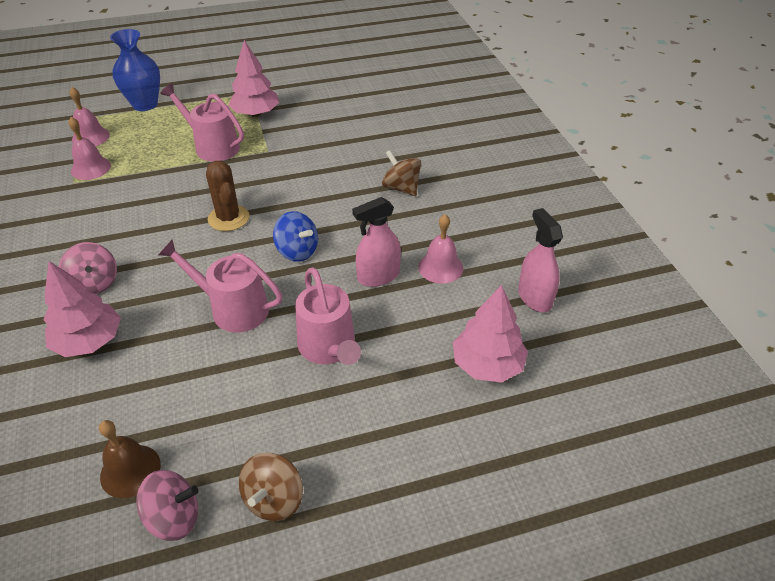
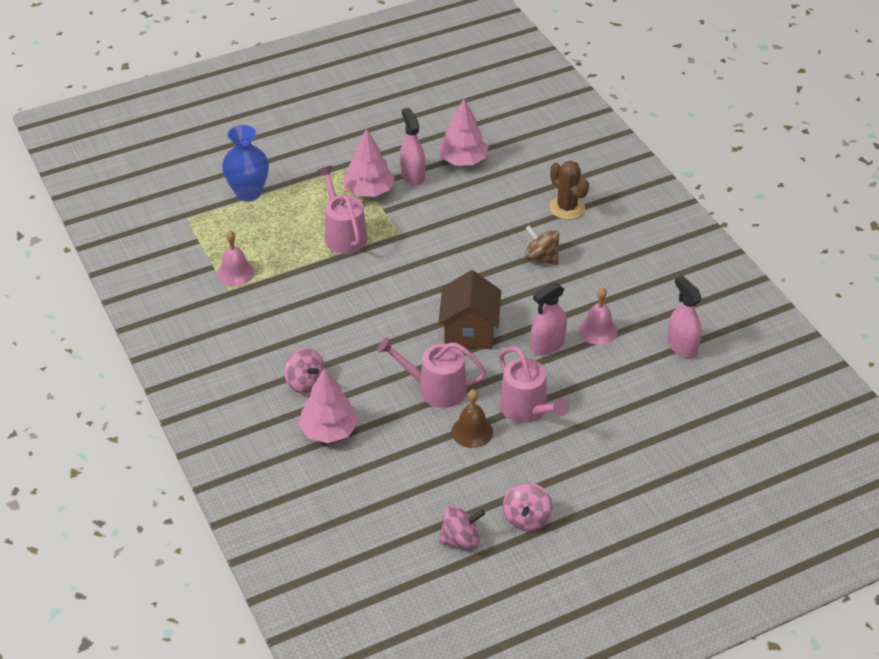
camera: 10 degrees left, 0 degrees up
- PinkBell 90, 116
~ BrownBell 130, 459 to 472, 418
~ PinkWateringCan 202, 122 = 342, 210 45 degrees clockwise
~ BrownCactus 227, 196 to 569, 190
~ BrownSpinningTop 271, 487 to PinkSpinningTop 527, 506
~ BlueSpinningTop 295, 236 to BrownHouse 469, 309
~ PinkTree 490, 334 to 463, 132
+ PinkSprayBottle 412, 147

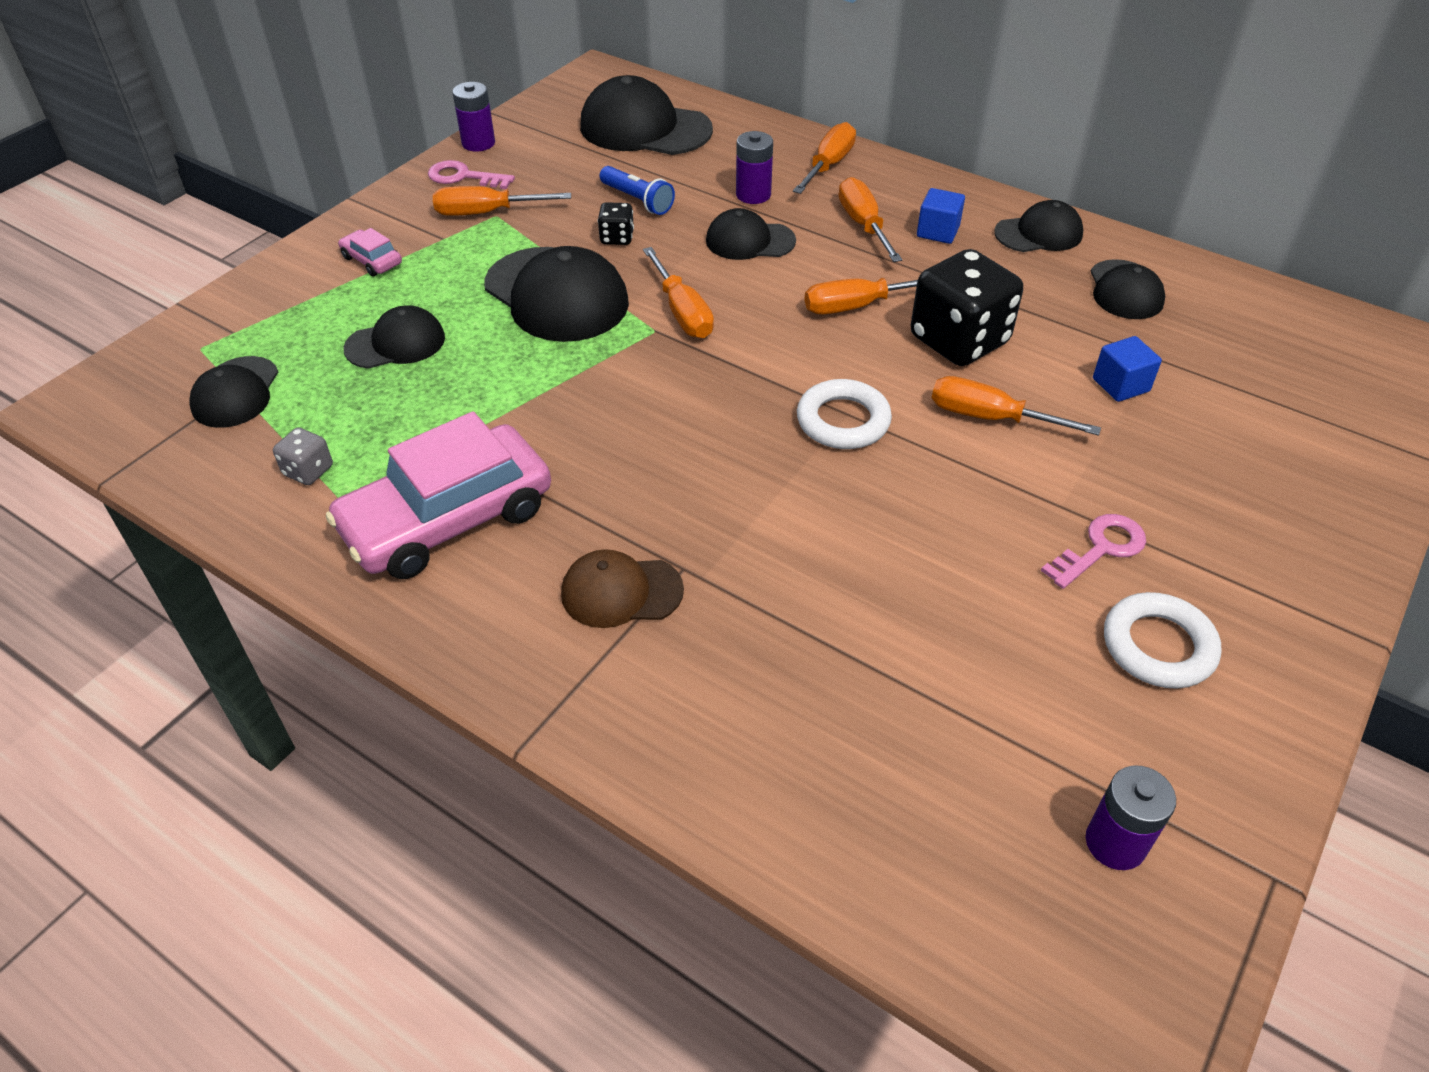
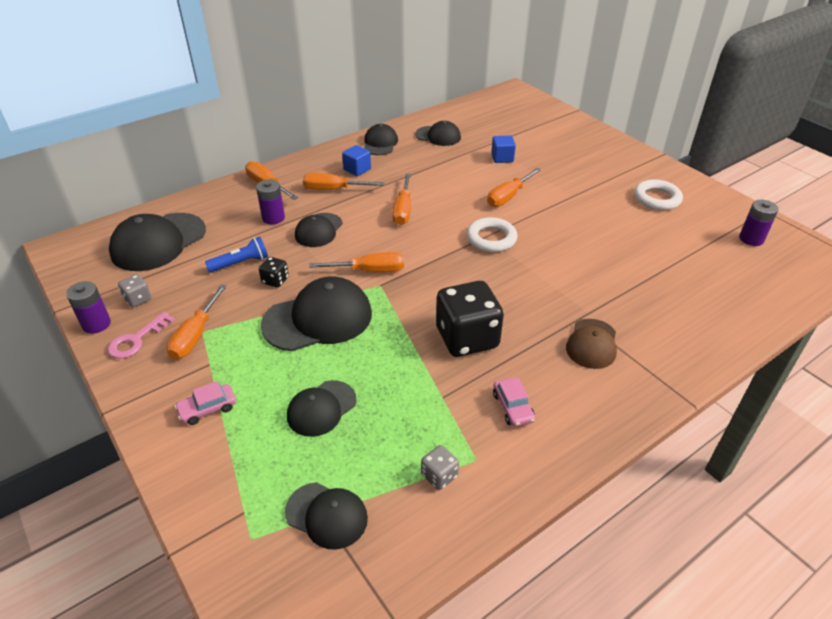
camera: 70 degrees left, 5 degrees down
~ PinkCar 438, 495 = 514, 402 x0.42
~ BlackCap 394, 337 = 321, 408 135 degrees counterclockwise
~ BlackDice 967, 307 to 470, 319
- PinkKey 1093, 551
+ GreyDice 134, 290

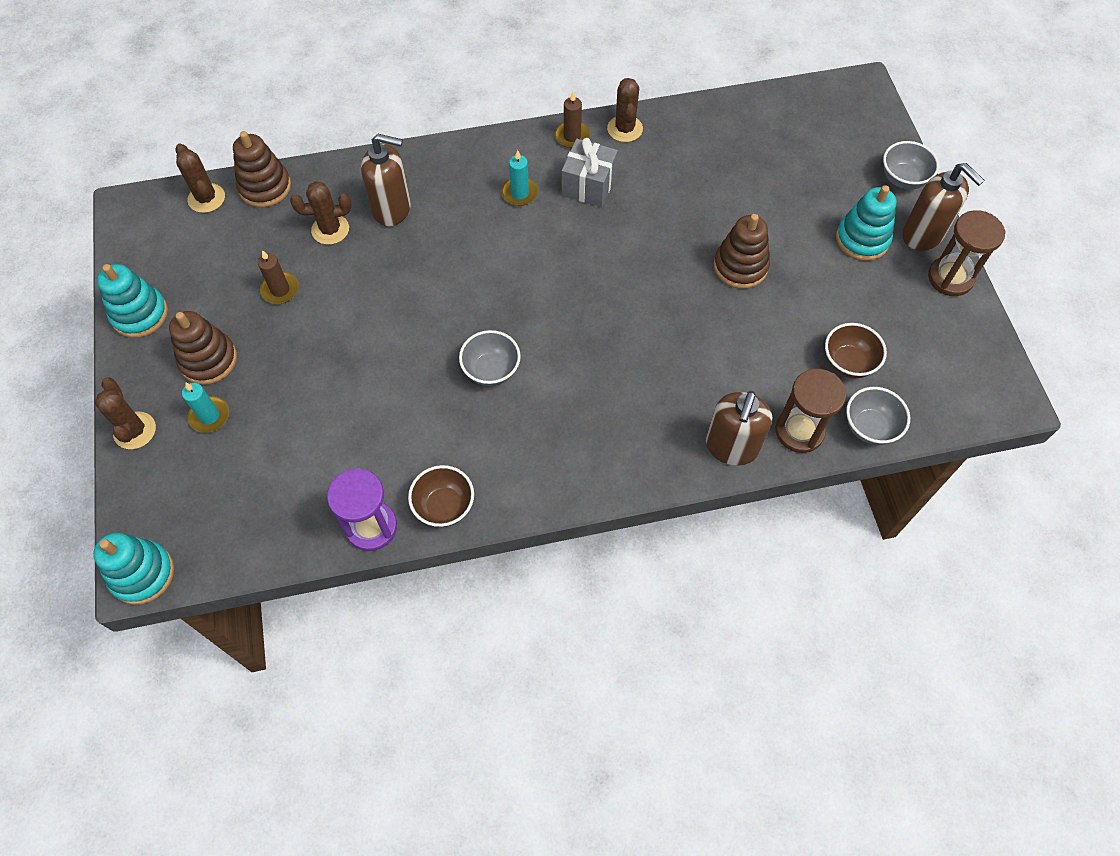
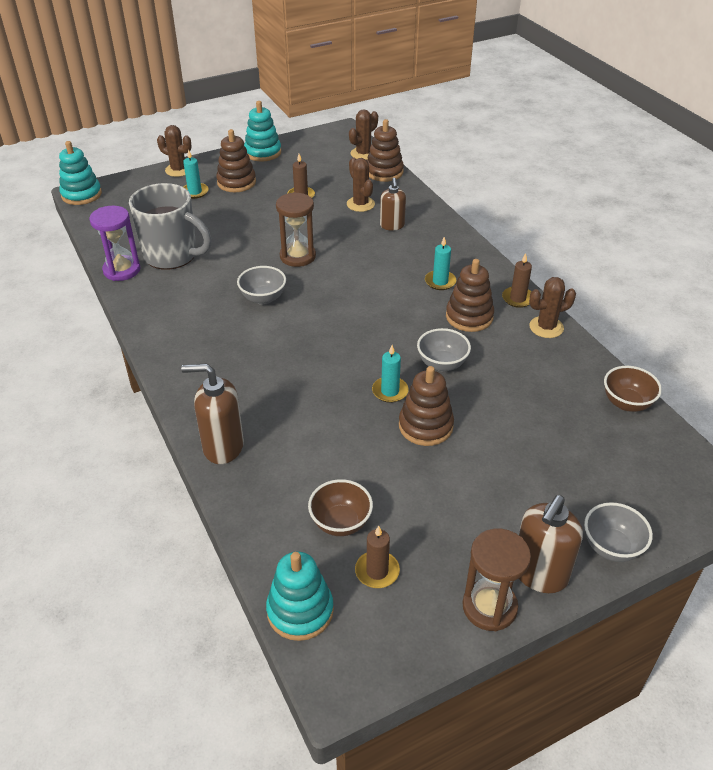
camera: 75 degrees right, 20 degrees down
~ BrownCactus 125, 413 = 174, 151 60 degrees clockwise
~ BrownSoapDispenser 386, 180 = 393, 204 x0.66
~ BrownBowl 441, 496 to 633, 389
~ GreyGift 589, 172 to BrownStackingToy 470, 295
~ BrownHourglass 810, 411 to 296, 229
~ TurquoiseStackingToy 866, 223 to 300, 596
~ GreyBowl 878, 416 to 444, 349
+ GreyMug 170, 226
+ BrownCandle 377, 557
+ TurquoiseCandle 390, 374

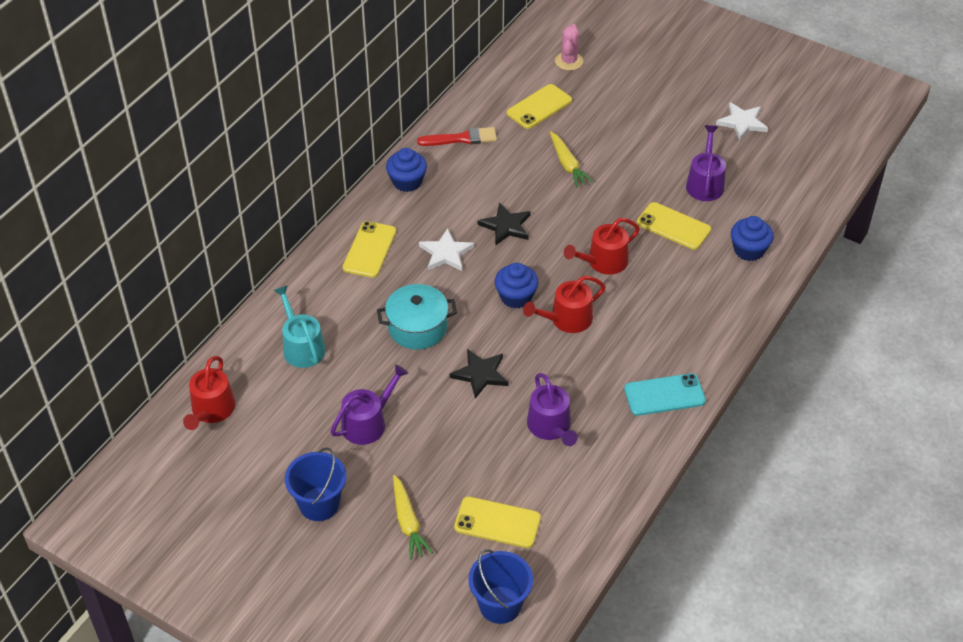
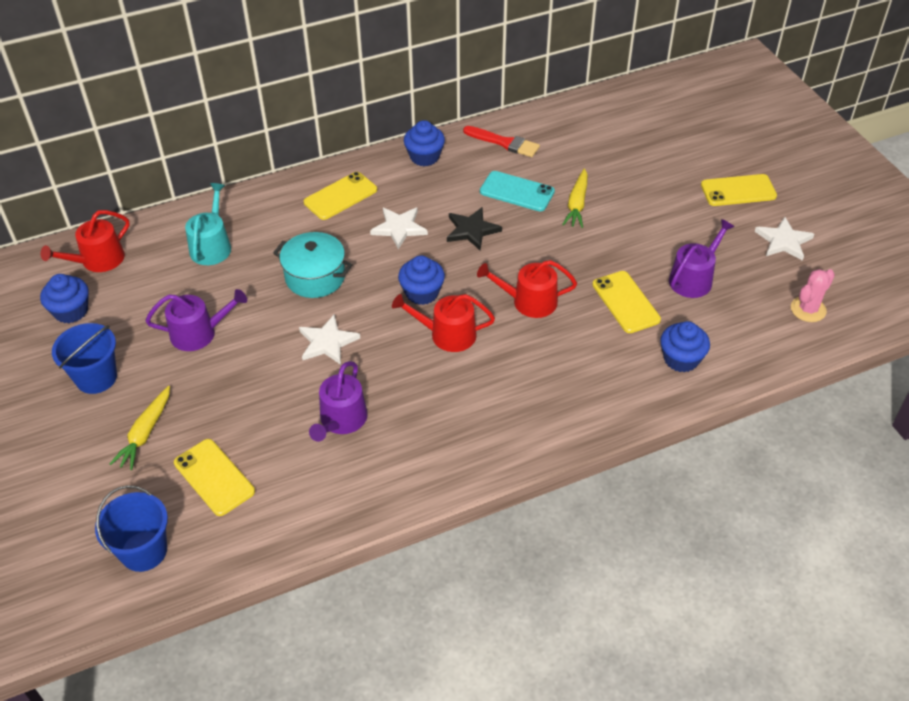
camera: 35 degrees right, 0 degrees up
~ BlackStar 479, 374 to WhiteStar 329, 340
~ YellowPhone 539, 106 to 739, 190
~ PinkCactus 569, 47 to 813, 295
~ TurquoisePhone 665, 394 to 517, 191
+ BlueCupcake 64, 298

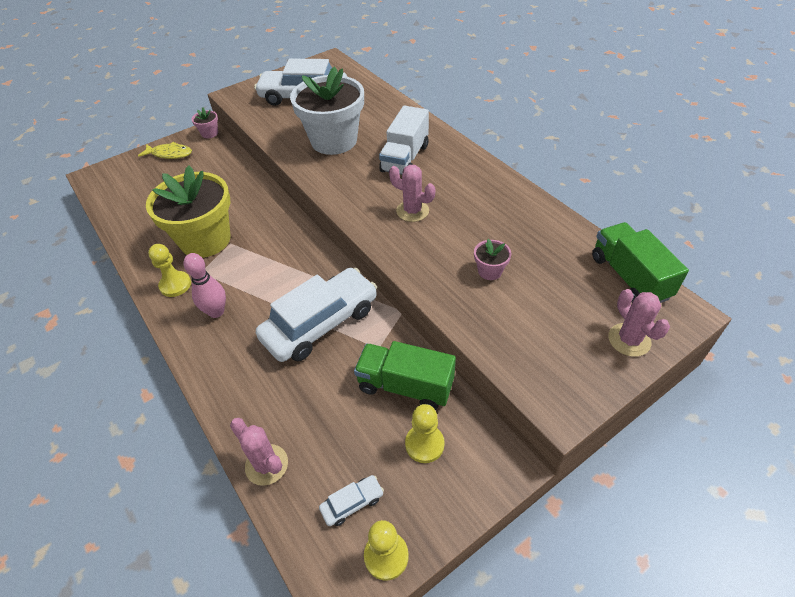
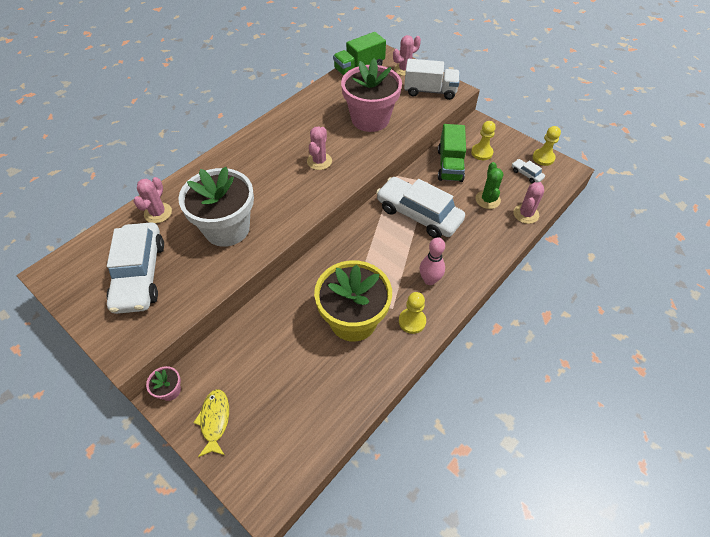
camera: 105 degrees left, 5 degrees up
~ WhiteTruck 404, 140 to 432, 79
~ PinkFlowerPot 492, 259 = 371, 95 x2.47
+ PinkCactus 152, 200
+ GreenCactus 490, 185

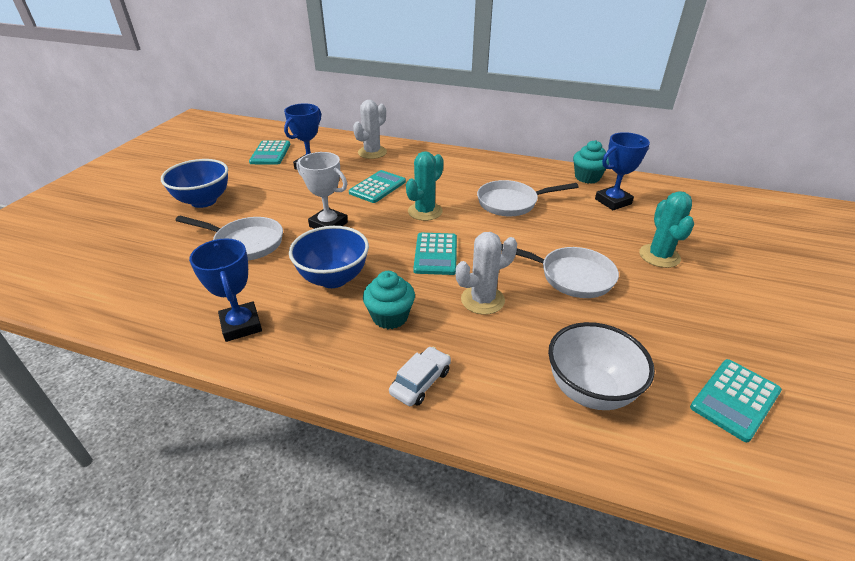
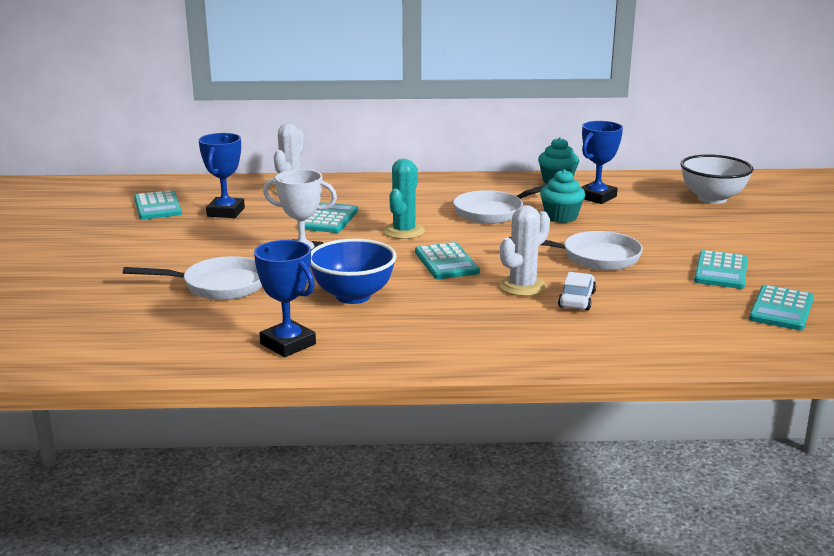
camera: 20 degrees left, 15 degrees down
- BlueBowl 194, 183
~ TurquoiseCupcake 389, 300 to 562, 196
~ WhiteCar 420, 376 to 577, 291
~ WhiteBowl 601, 366 to 717, 179
- TurquoiseCactus 666, 229
+ TurquoiseCalculator 721, 269

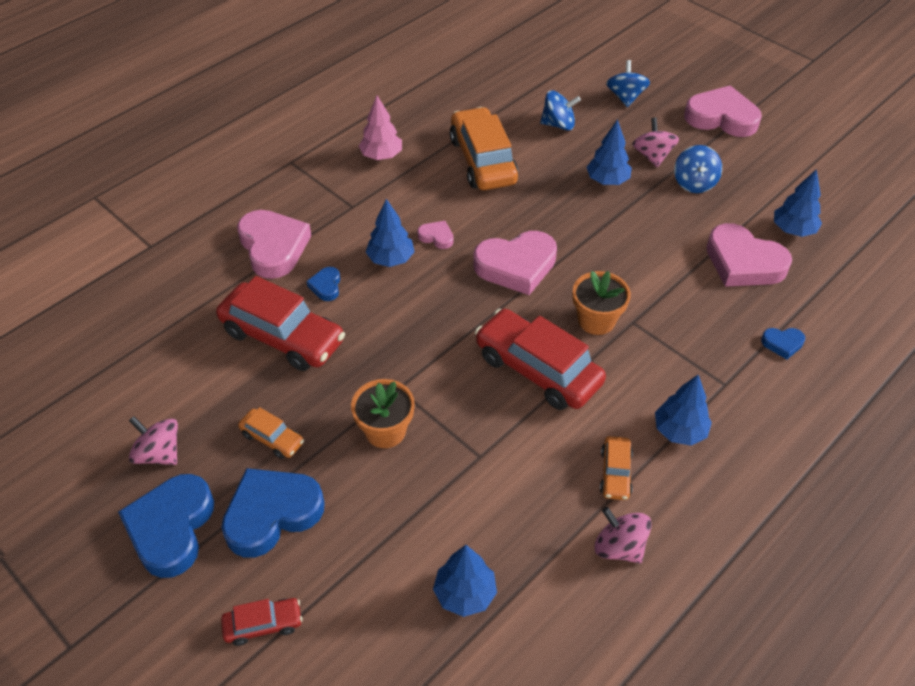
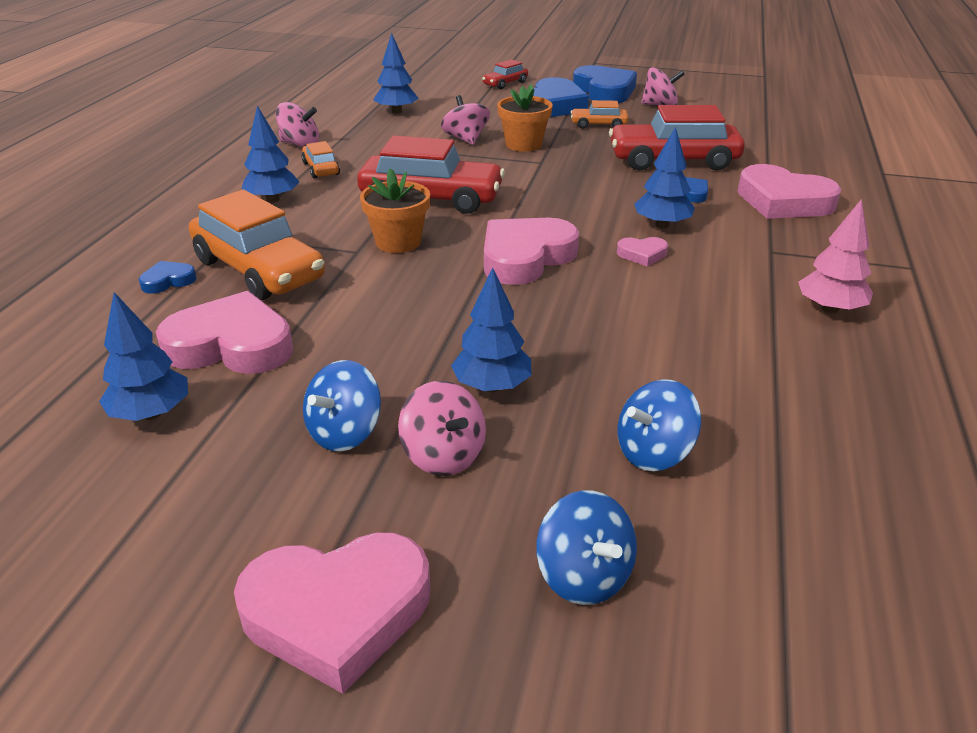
camera: 150 degrees right, 15 degrees down
~ OrangeCar 484, 148 to 257, 244
~ BlueSpinningTop 698, 169 = 342, 406 120 degrees counterclockwise
+ PinkSpinningTop 465, 120

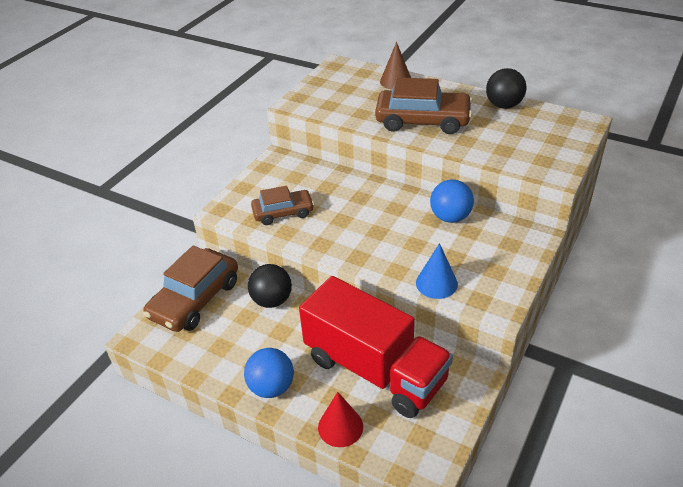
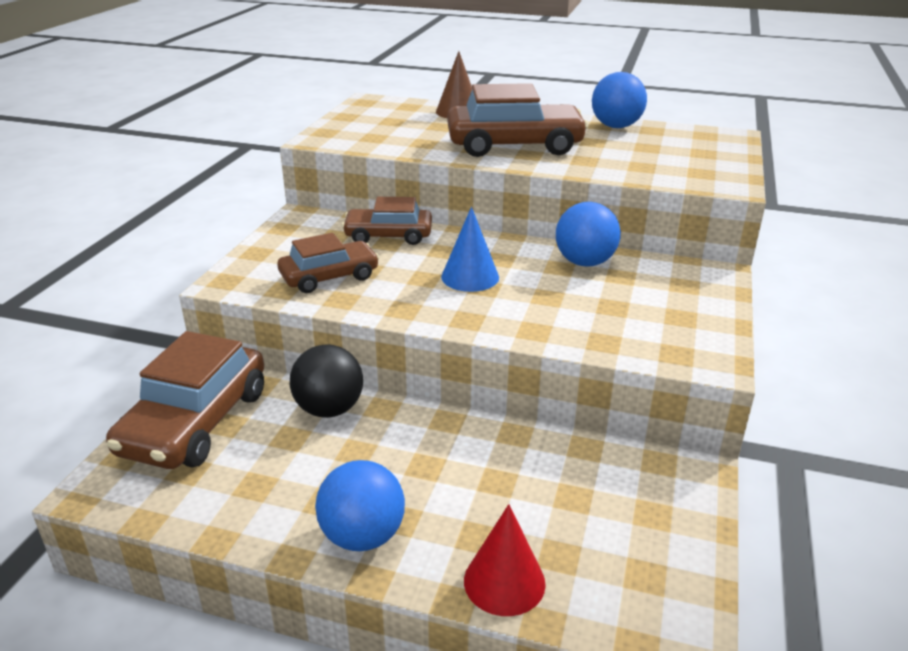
camera: 15 degrees left, 10 degrees down
- RedTruck 376, 347
~ BlueCone 437, 271 to 470, 249
~ BlackBall 506, 88 to BlueBall 619, 100
+ BrownCar 387, 221

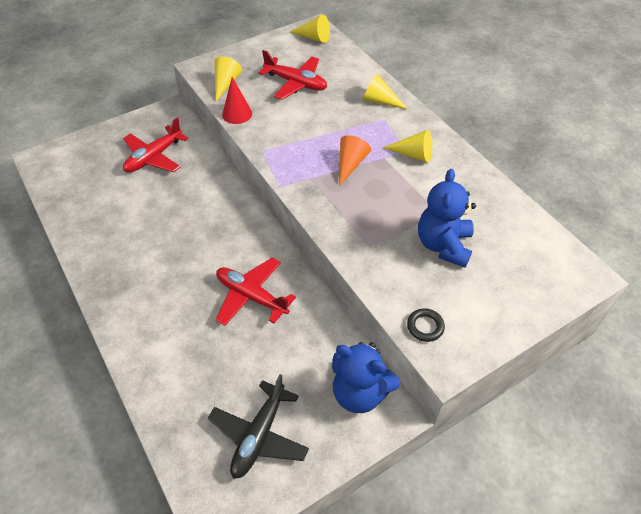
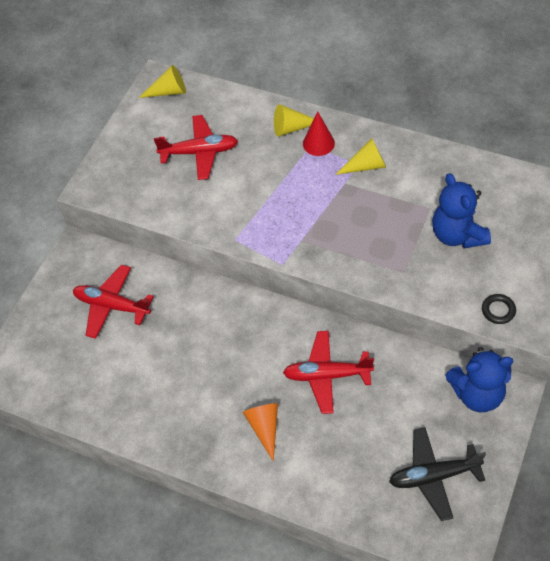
camera: 30 degrees left, 5 degrees up
~ RedPlane 156, 145 = 113, 302 105 degrees clockwise
~ BlackPlane 258, 426 = 437, 474 90 degrees clockwise
- YellowCone 228, 78
~ RedCone 237, 100 to 319, 134
~ OrangeCone 355, 160 to 260, 432

